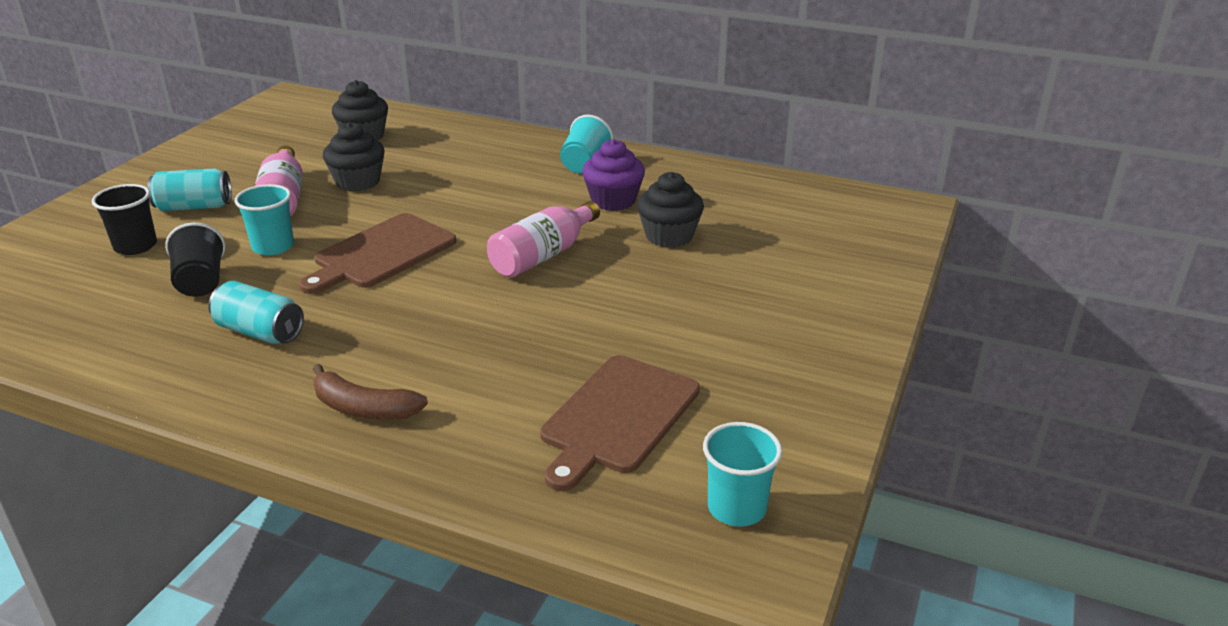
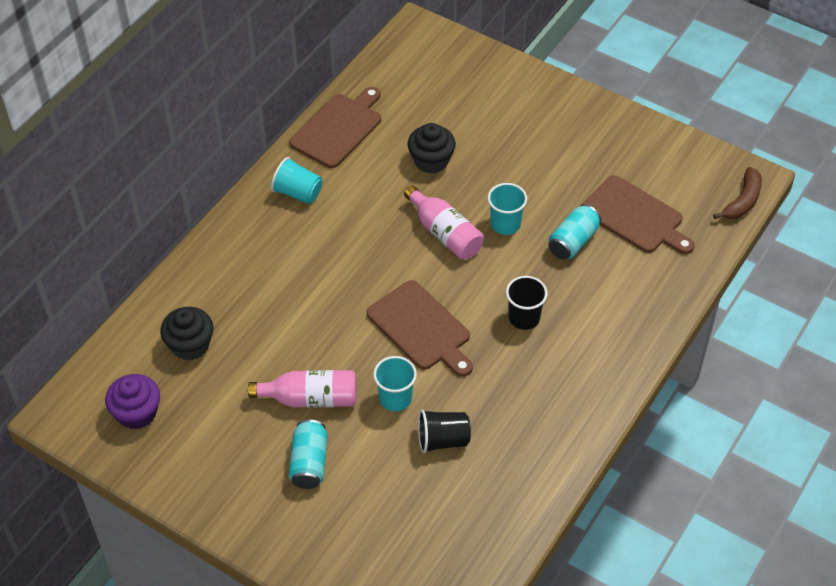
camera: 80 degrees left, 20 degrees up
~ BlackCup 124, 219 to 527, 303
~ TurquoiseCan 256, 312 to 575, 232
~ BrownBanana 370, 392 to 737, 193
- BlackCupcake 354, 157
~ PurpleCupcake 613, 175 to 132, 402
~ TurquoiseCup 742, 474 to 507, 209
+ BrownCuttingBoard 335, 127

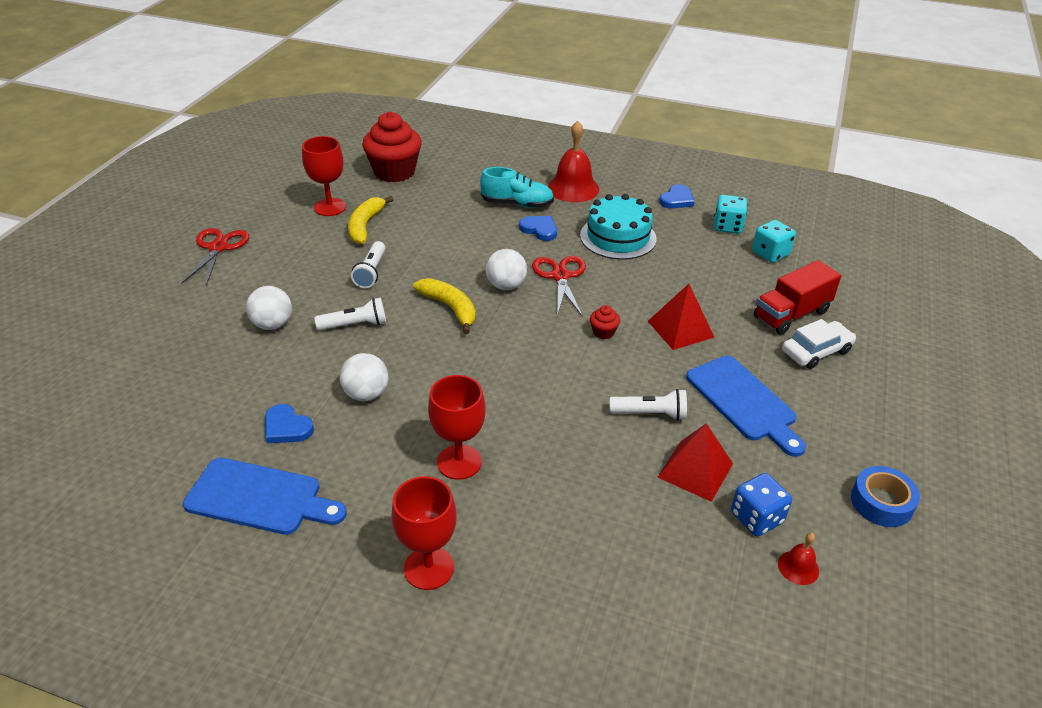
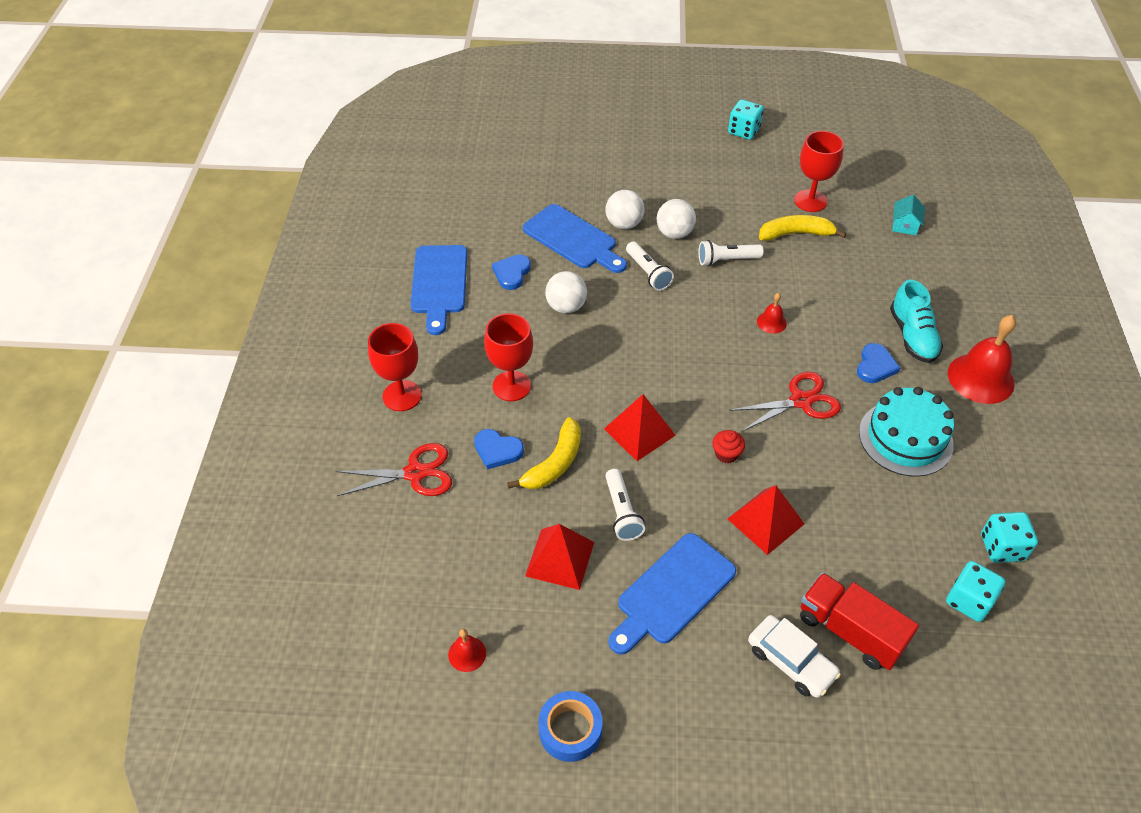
camera: 75 degrees right, 10 degrees up
~ RedScissors 215, 257 to 394, 469
~ RedCupcake 392, 147 to TurquoiseHouse 908, 215
~ YellowBanana 444, 306 to 544, 453
~ WhiteBall 506, 269 to 676, 219
~ BlueHeart 677, 196 to 499, 449
- BlueDice 761, 504
+ BlueCuttingBoard 575, 238
+ RedPyramid 640, 427
+ TurquoiseDice 746, 120
+ RedBell 772, 313

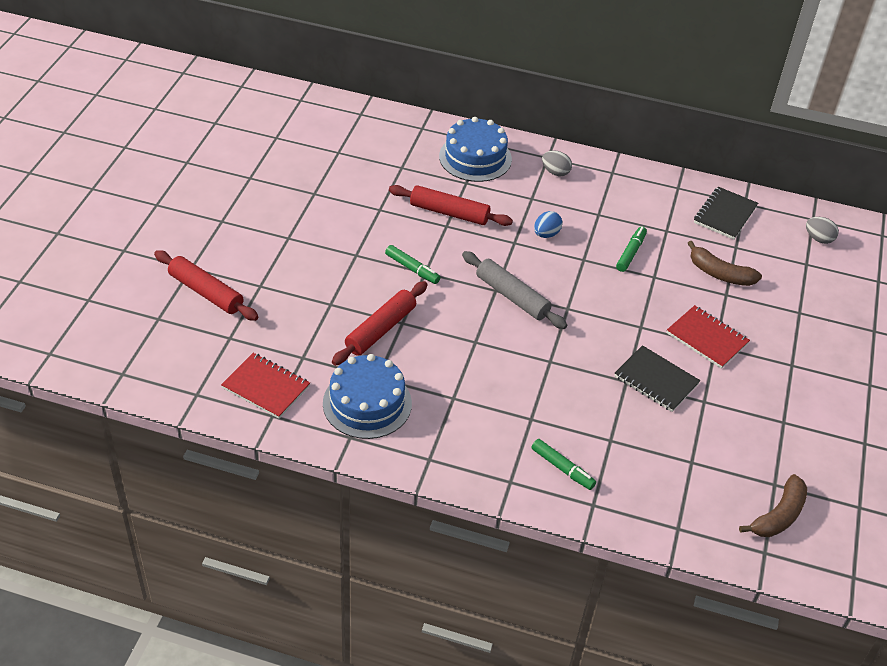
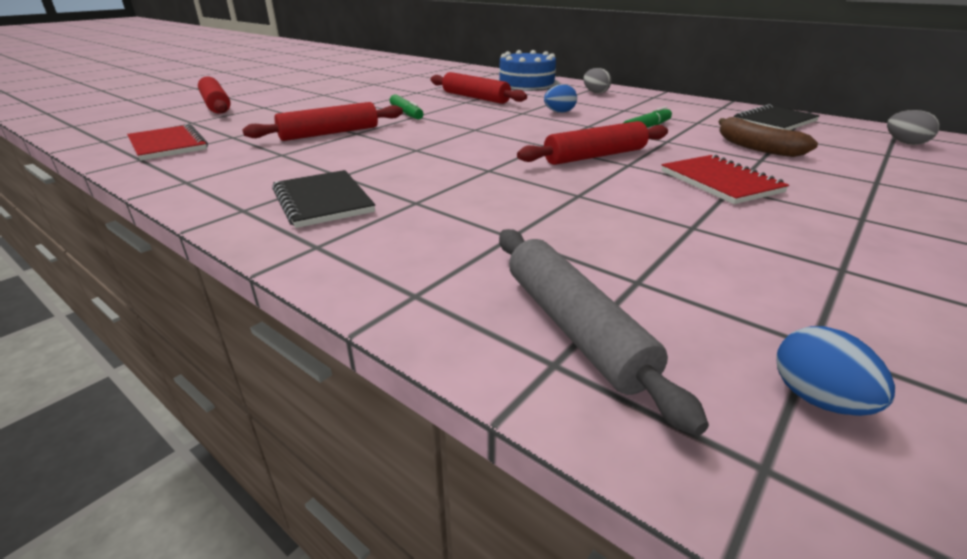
camera: 25 degrees right, 15 degrees down
- BlueCake 367, 396
~ GreyRollingPin 514, 290 to 604, 332
- GreenMarker 563, 464
~ BlackNotebook 657, 378 to 323, 199
~ BrownBanana 773, 505 to BlueEgg 835, 371
+ RedRollingPin 592, 143

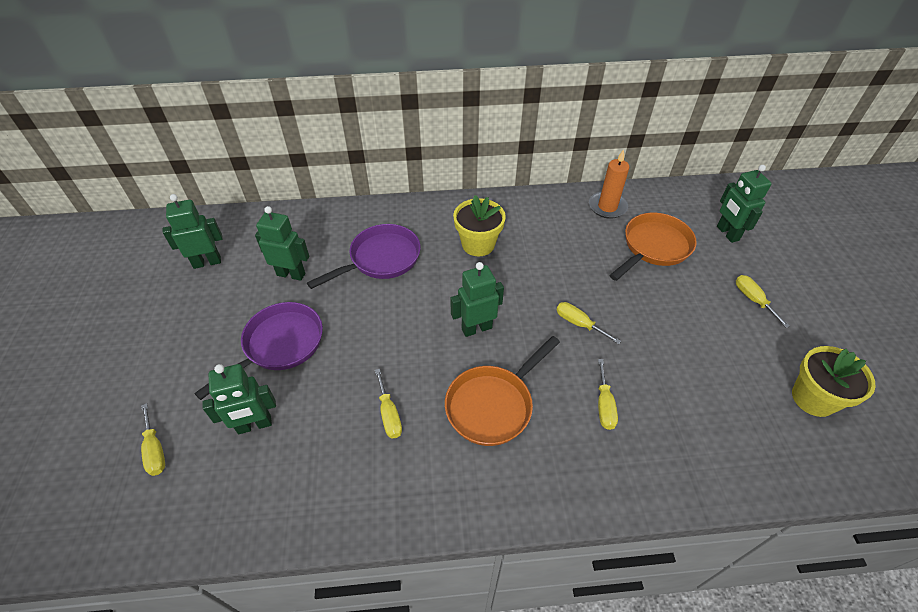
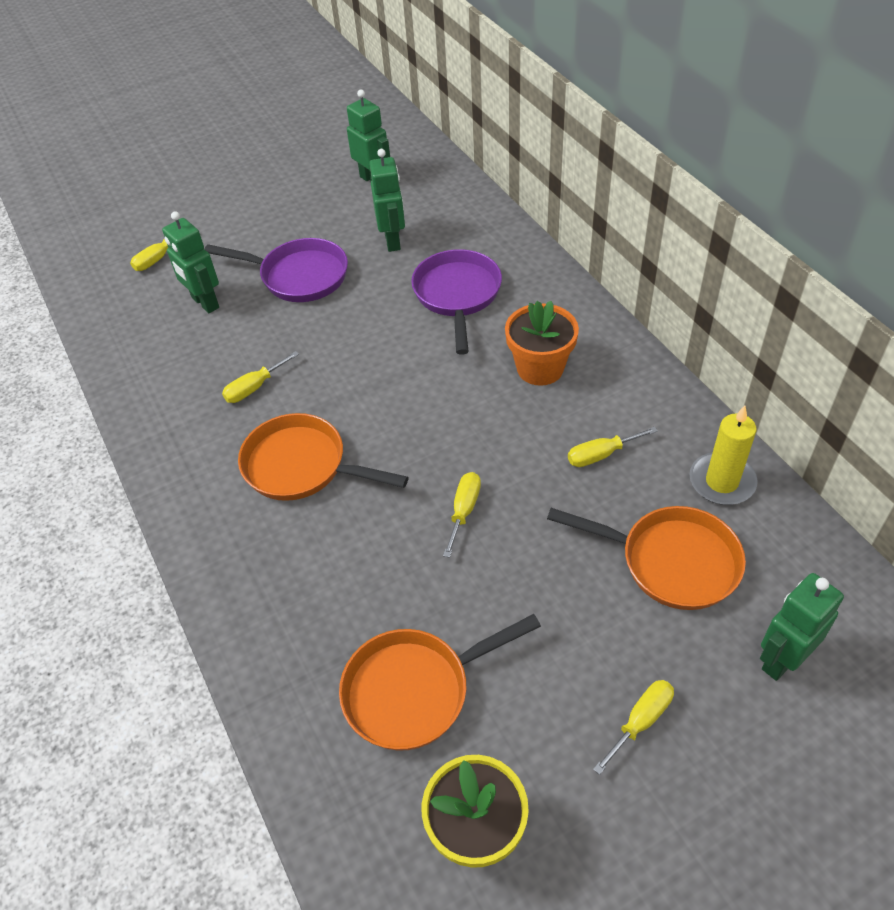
camera: 70 degrees right, 0 degrees up
~ PurplePan 364, 256 = 456, 302 120 degrees counterclockwise
- GreenRobot 477, 299
~ YellowFlowerPot 479, 225 to OrangeFlowerPot 542, 343
~ OrangeCandle 609, 184 to YellowCandle 723, 455
~ YellowScrewdriver 608, 394 to 613, 447
+ OrangePan 440, 682

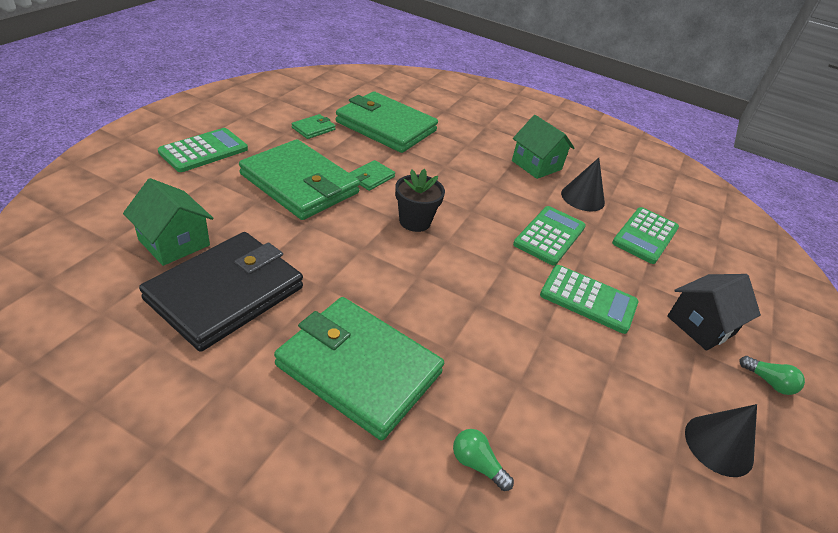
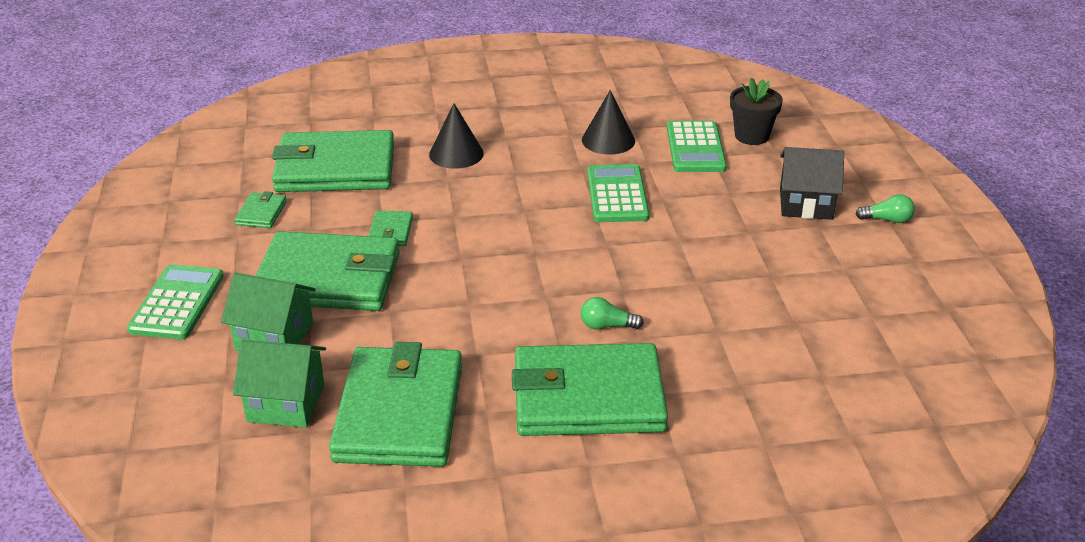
camera: 30 degrees left, 5 degrees down
~ BlackWallet 221, 292 to GreenWallet 395, 404
~ BlackFlowerPot 420, 200 to 756, 111
~ GreenLightBulb 483, 460 to 612, 313
~ GreenHouse 543, 147 to 268, 312
- GreenCalculator 589, 299
~ BlackHouse 714, 312 = 812, 183 75 degrees clockwise
~ BlackCone 721, 440 to 456, 136

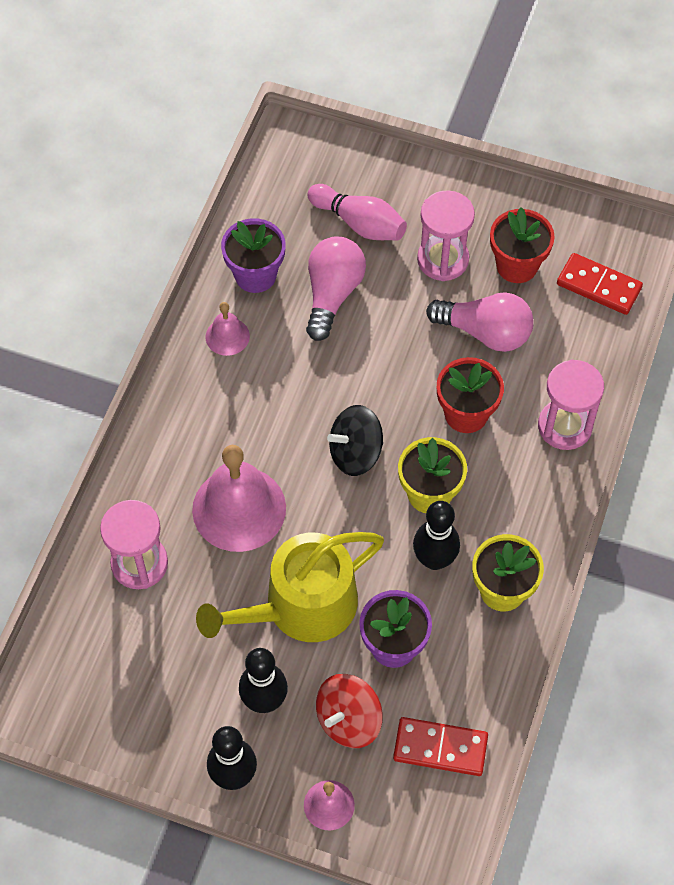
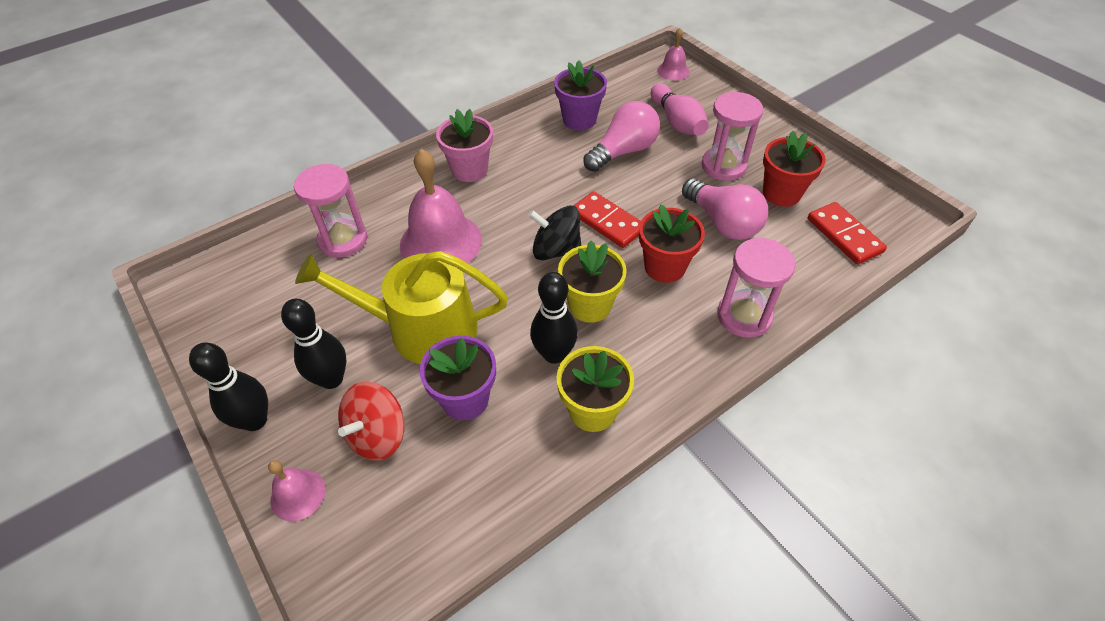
camera: 35 degrees right, 10 degrees down
~ PinkBell 228, 329 to 673, 54
~ RedSpinningTop 349, 711 = 371, 420 45 degrees counterclockwise
~ RedDomino 440, 746 to 607, 219
+ PinkFlowerPot 464, 145

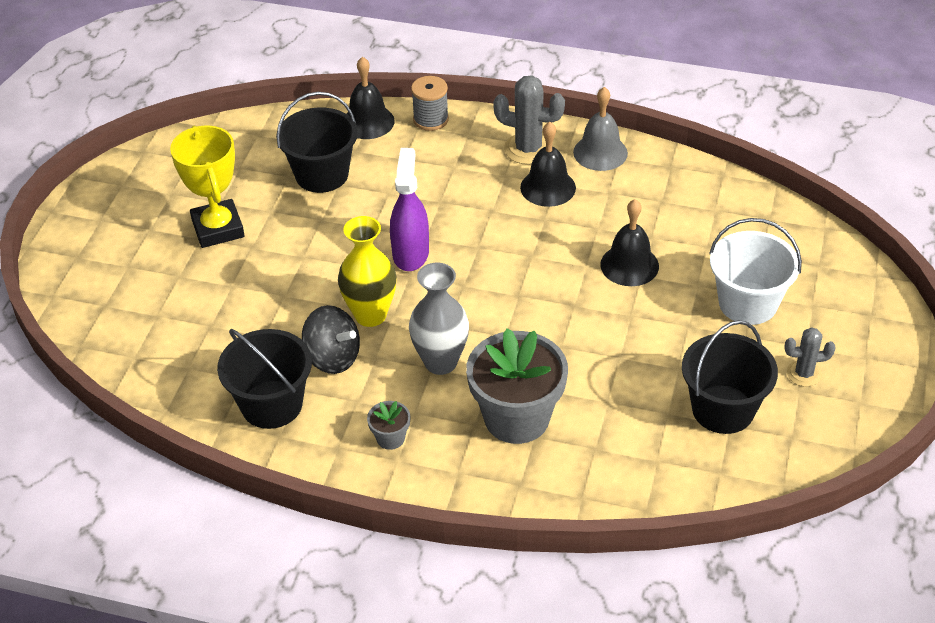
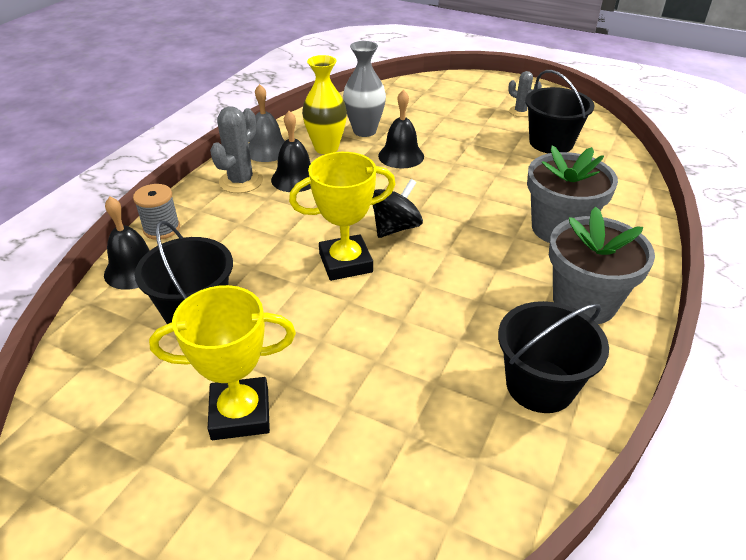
camera: 80 degrees left, 5 degrees down
~ BlackSpinningTop 331, 339 to 398, 208
~ YellowVase 367, 271 to 324, 104
~ GreyFlowerPot 389, 425 = 602, 265 x2.32
~ PurpleSprayBottle 409, 209 to YellowTrophy 342, 216
~ GreyVase 439, 319 to 364, 89
- WhiteBucket 755, 271
~ GreyCactus 810, 357 = 525, 94 60 degrees counterclockwise

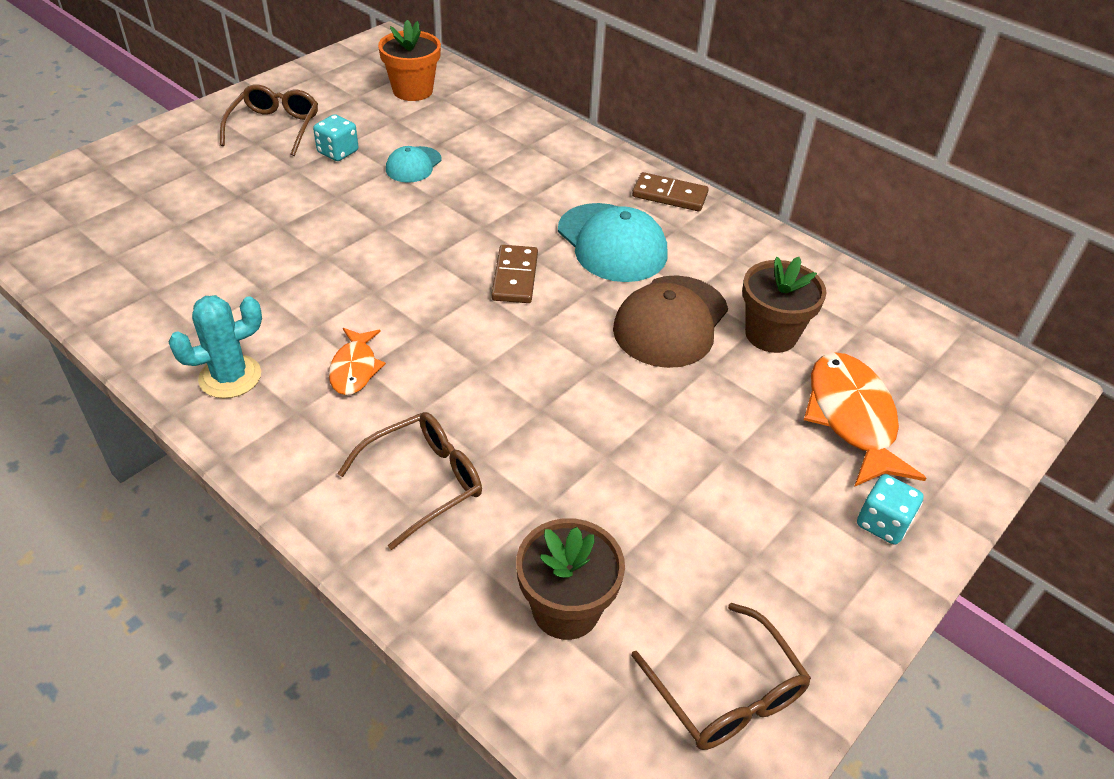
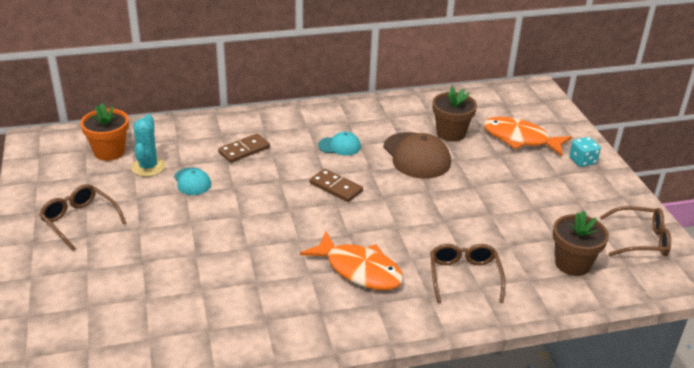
camera: 55 degrees left, 10 degrees down
~ TurquoiseCactus 215, 346 to 148, 145
- TurquoiseDice 335, 137
~ OrangeFish 357, 361 = 352, 261 x1.76
~ TurquoiseCap 612, 242 = 339, 143 x0.55
~ BrownDomino 670, 191 to 244, 148

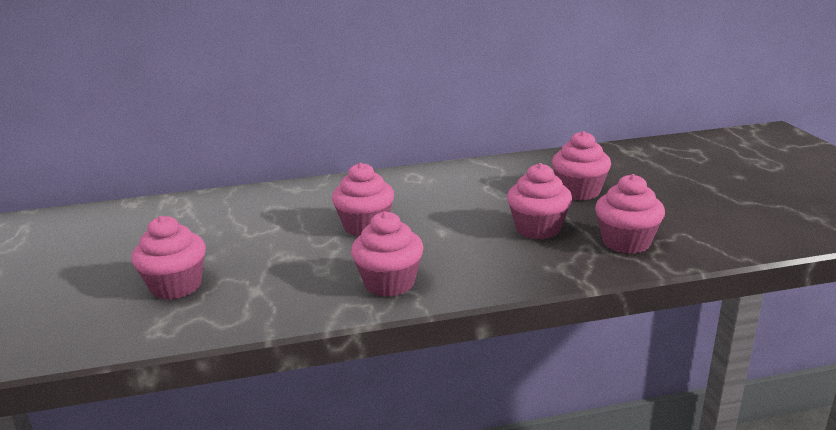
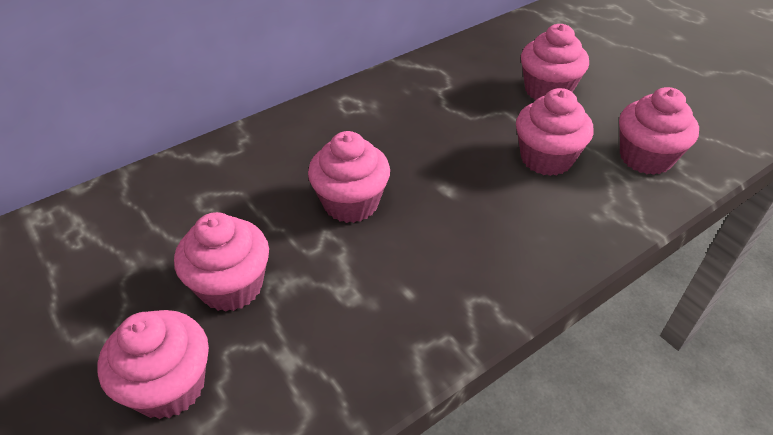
camera: 25 degrees left, 20 degrees up
~ PinkCupcake 387, 254 to 221, 262

